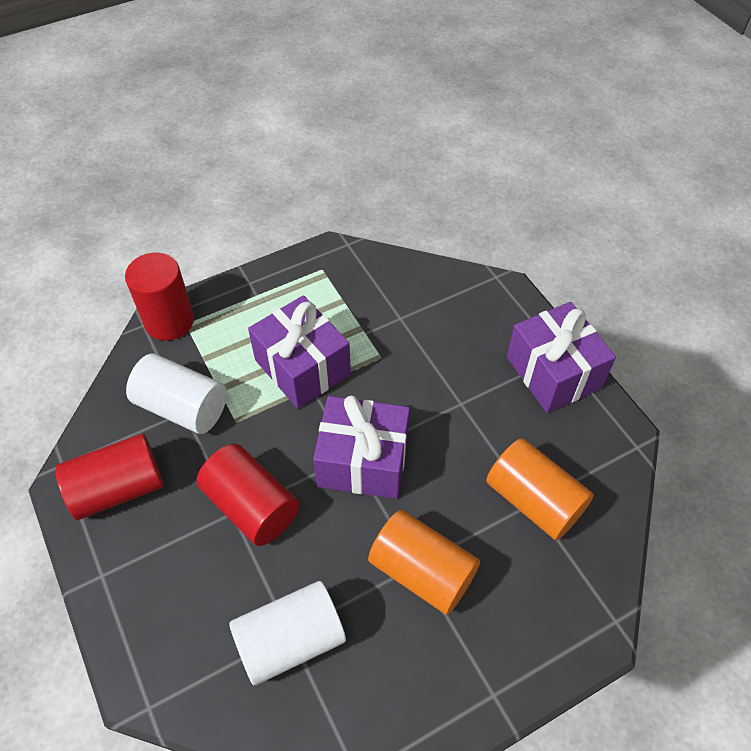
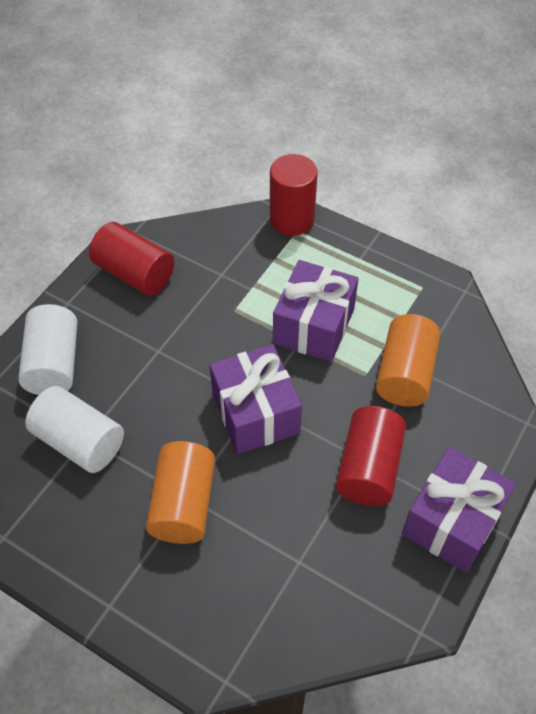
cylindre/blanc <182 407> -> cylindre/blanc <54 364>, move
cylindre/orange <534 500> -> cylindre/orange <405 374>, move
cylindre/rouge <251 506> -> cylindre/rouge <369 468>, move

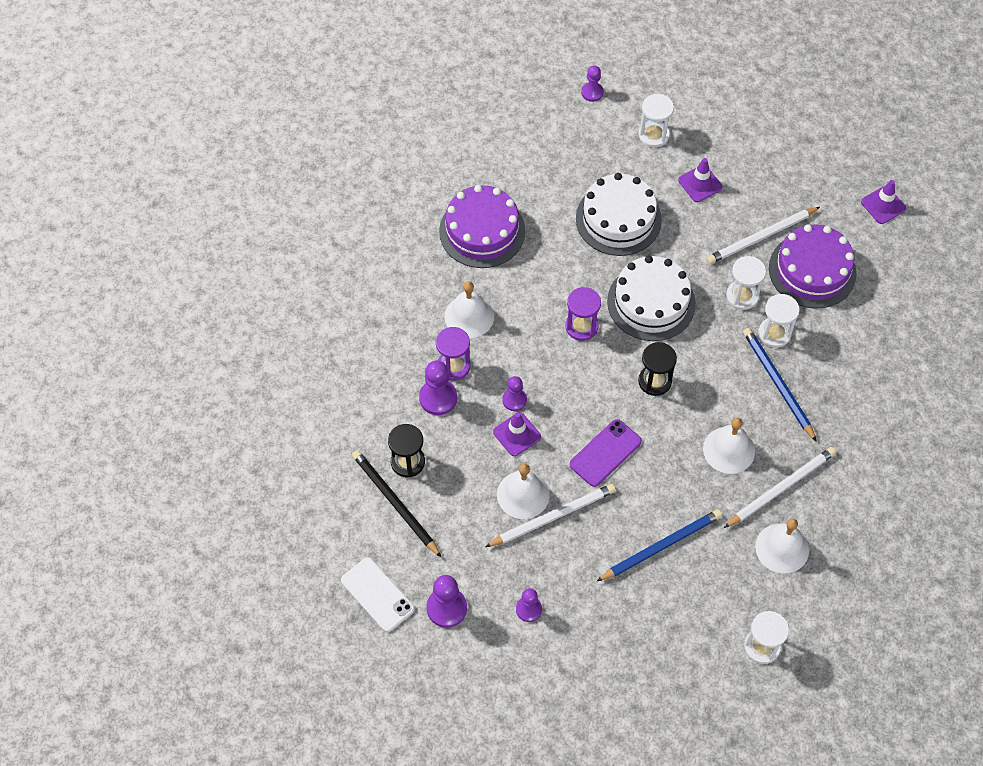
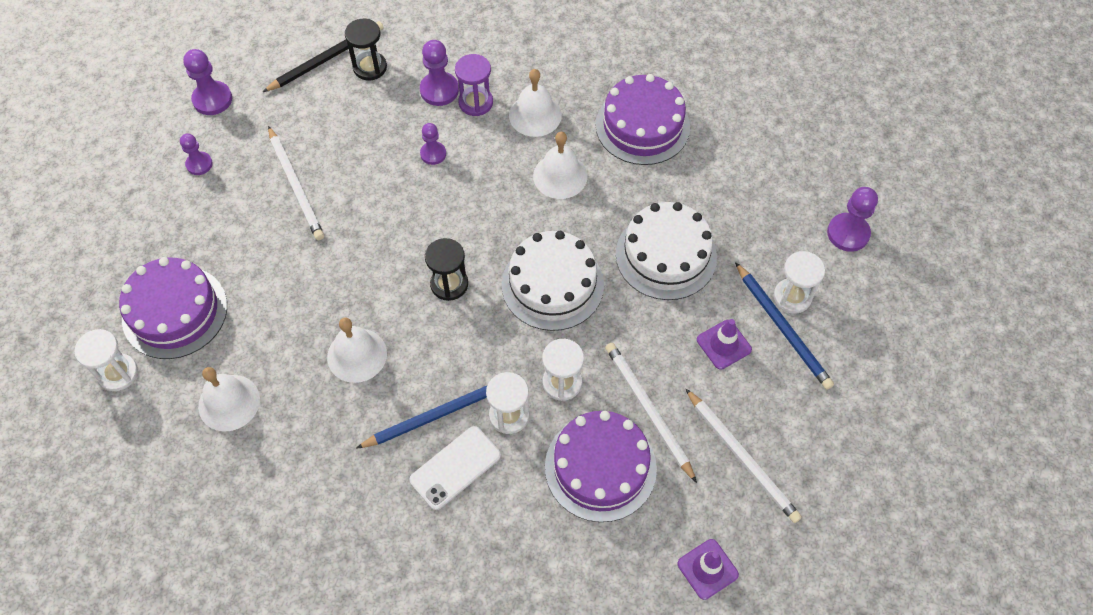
pion/violet <592 92> -> pion/violet <848 233>, x1.55
sablier/violet <581 327> -> none
cône de chantier/violet <517 434> -> none
téléphone/violet <605 453> -> none
crayon/blanc <781 488> -> crayon/blanc <742 457>, move
cloche/blanc <523 494> -> cloche/blanc <560 176>, move
crayon/bleu <661 546> -> crayon/bleu <783 328>, move
téléphone/blanc <377 595> -> téléphone/blanc <455 467>, move
none -> gâteau/violet <175 312>

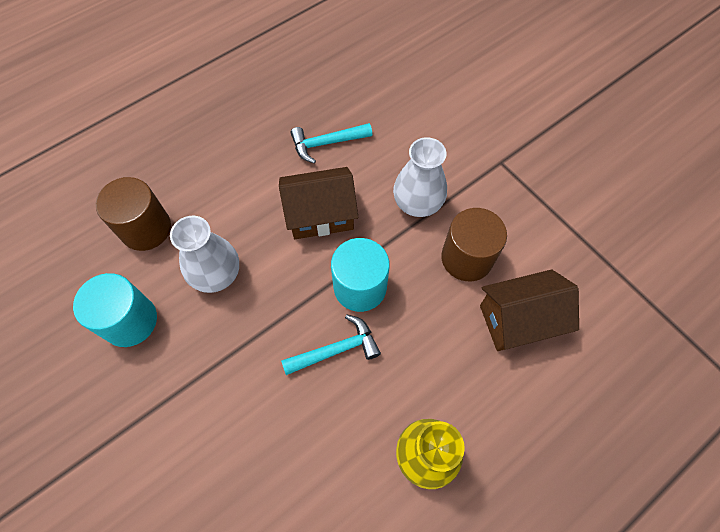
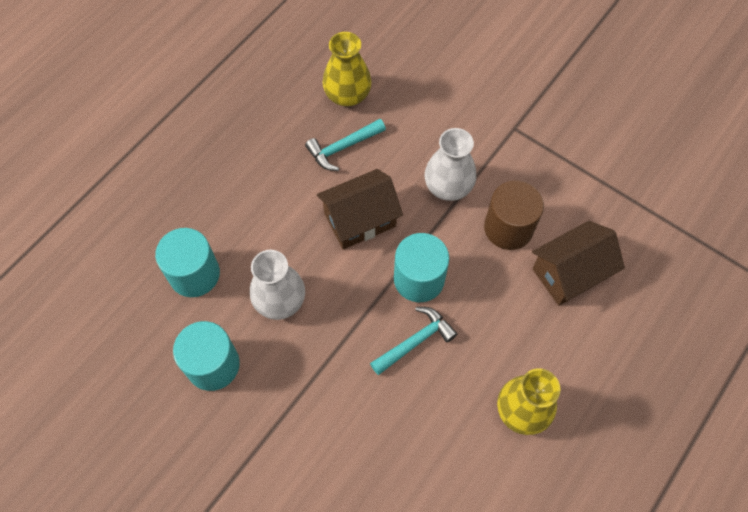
cylindre/marron <146 228> -> cylindre/turquoise <194 274>
none -> vase/jaune <347 95>

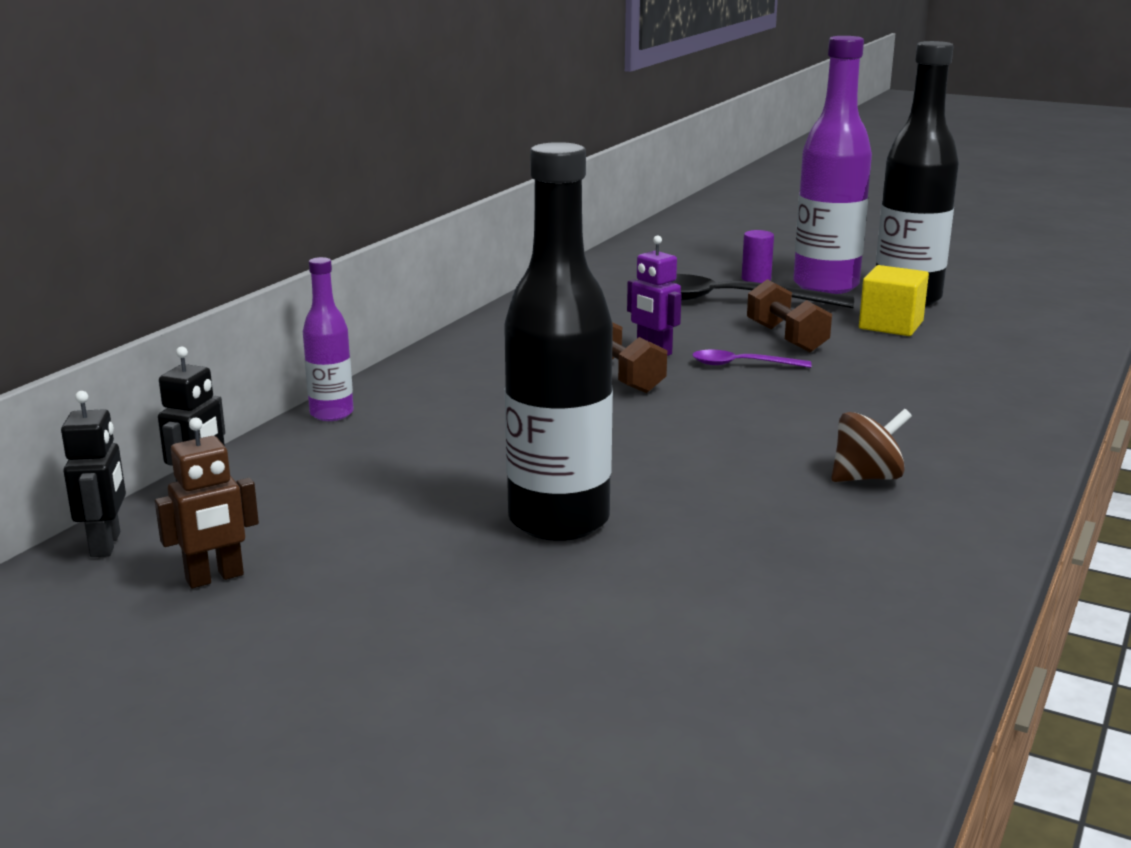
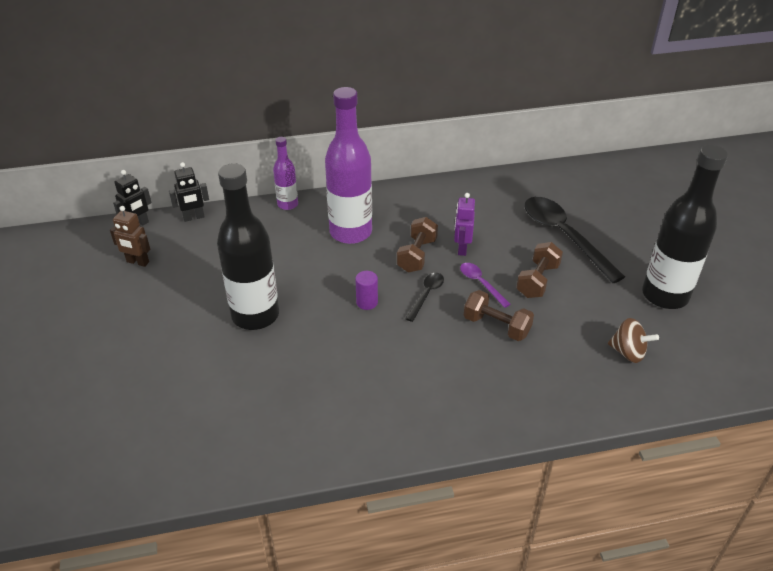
bouteille/violet <825 286> -> bouteille/violet <350 232>, move
cylindre/violet <756 279> -> cylindre/violet <367 302>, move
cube/jaune <891 325> -> none
toupie/marron <867 477> -> toupie/marron <628 352>, move
none -> cuillère/noir <426 295>
none -> haltère/marron <496 326>

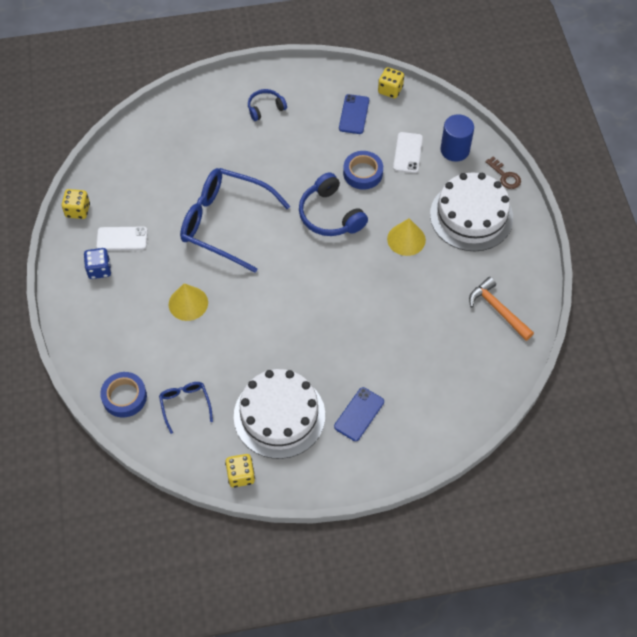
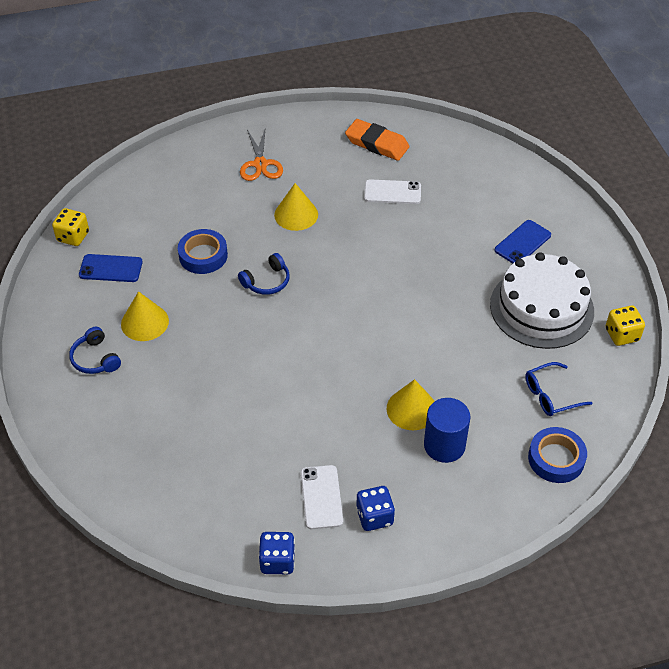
cylindre/bleu <455 150> -> cylindre/bleu <444 445>, move
téléphone/blanc <408 153> -> téléphone/blanc <392 192>, move
clé/marron <505 176> -> none
lunettes/bleu <224 223> -> none
casque audio/bleu <330 215> -> casque audio/bleu <266 281>, x0.59
gâteau/blanc <471 216> -> ciseaux/orange <260 164>
dé/jaune <78 210> -> dé/bleu <277 561>
marteau/orange <497 309> -> gomme/orange <377 144>
téléphone/bleu <359 414> -> téléphone/bleu <522 243>, 75 degrees counterclockwise
none -> cône/jaune <144 322>

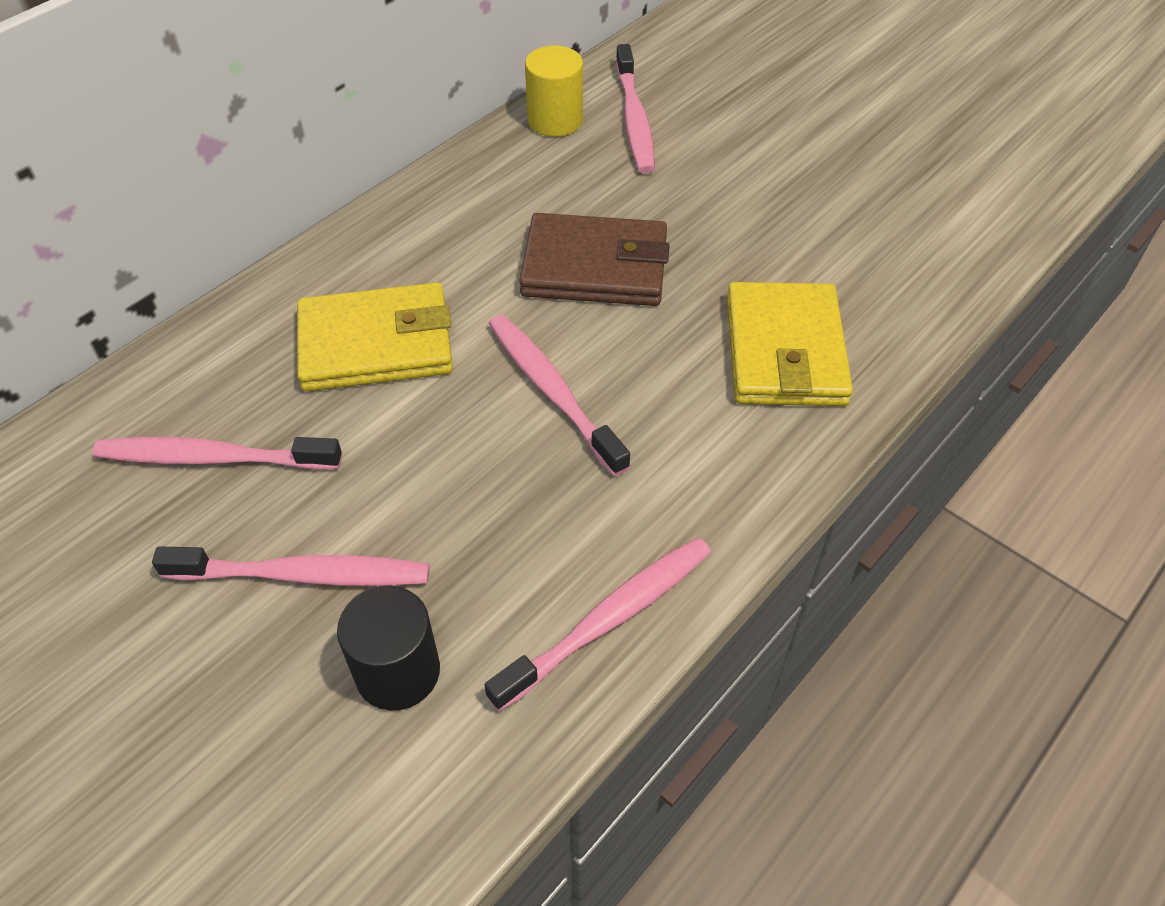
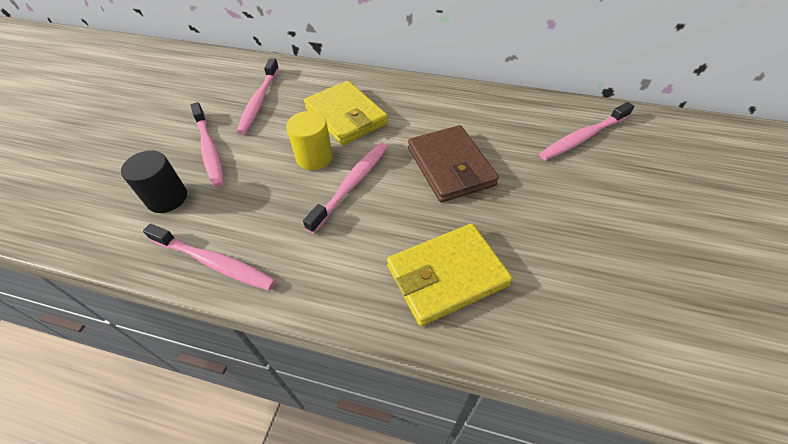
cylindre/jaune <555 120> -> cylindre/jaune <314 157>, move
brosse à dents/rose <213 458> -> brosse à dents/rose <259 101>, 150 degrees counterclockwise

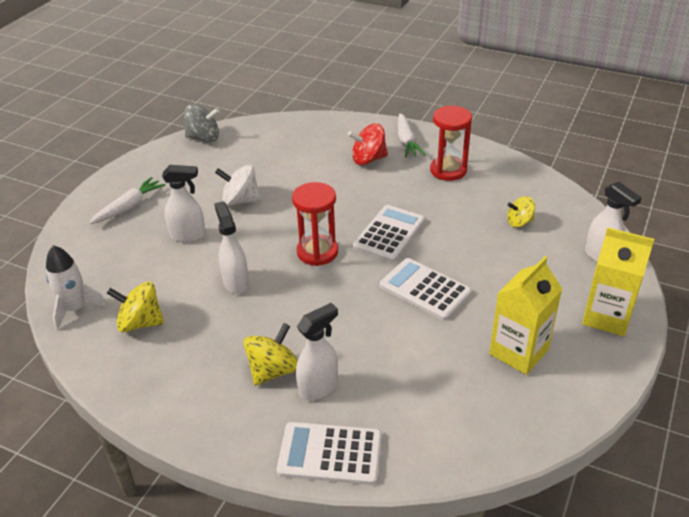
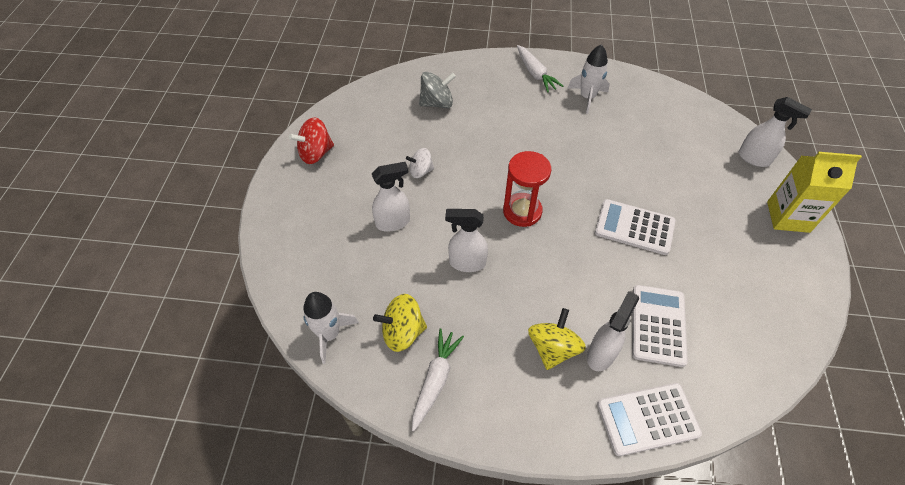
toupie/gris <204 138> -> toupie/gris <437 103>, move
sablier/rouge <448 170> -> fusée/blanc <587 97>
toupie/rouge <368 159> -> toupie/rouge <316 153>, move
toupie/blanc <240 200> -> toupie/blanc <421 171>, x0.67
carotte/blanc <129 207> -> carotte/blanc <435 380>, move
toupie/jaune <519 222> -> none
vaporisateur/blanc <235 282> -> vaporisateur/blanc <467 263>, 45 degrees counterclockwise
calculatrice/blanc <389 234> -> calculatrice/blanc <658 325>, move
brique de lait/jaune <518 352> -> none

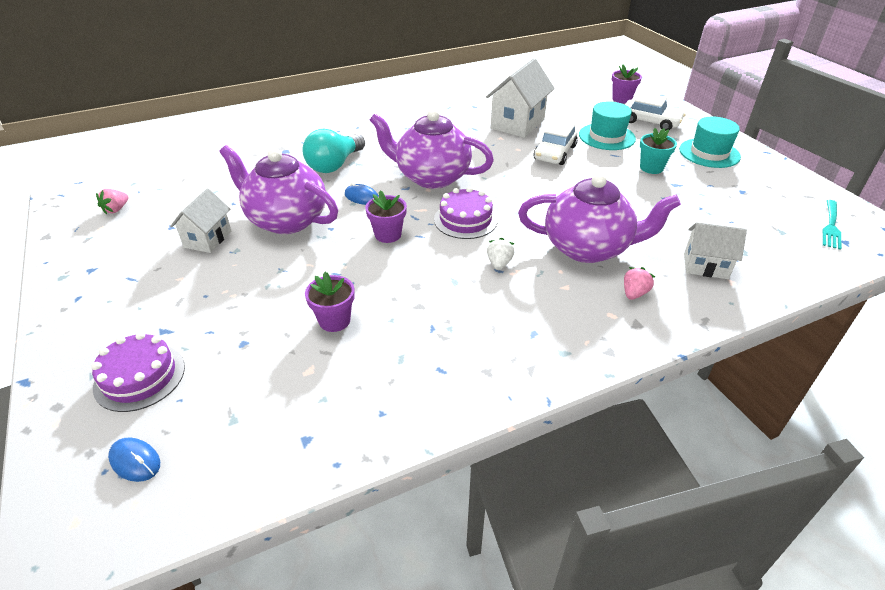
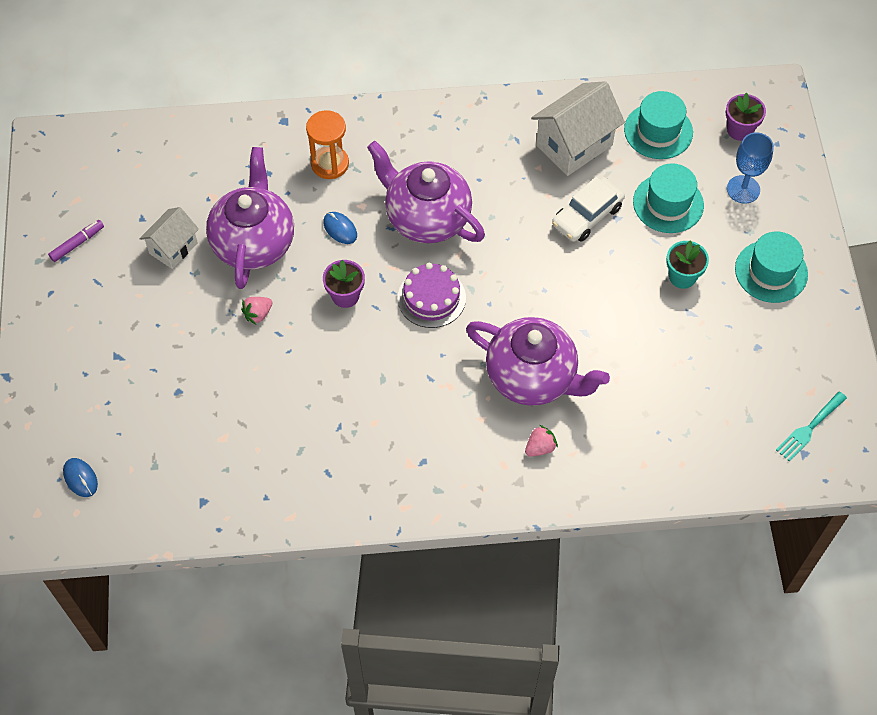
voiture/blanc <650 122> -> verre à pied/bleu <743 189>
ampoule/turquoise <334 165> -> sablier/orange <330 164>
théière/violet <286 220> -> théière/violet <254 242>, 45 degrees clockwise
fraise/rose <116 209> -> fraise/rose <258 314>, move
maison/blanc <705 266> -> none
fraise/blanc <499 263> -> none
pot de fleurs/violet <334 320> -> none
gâteau/violet <139 377> -> none
none -> chapeau/turquoise <658 131>
none -> feutre/violet <77 243>

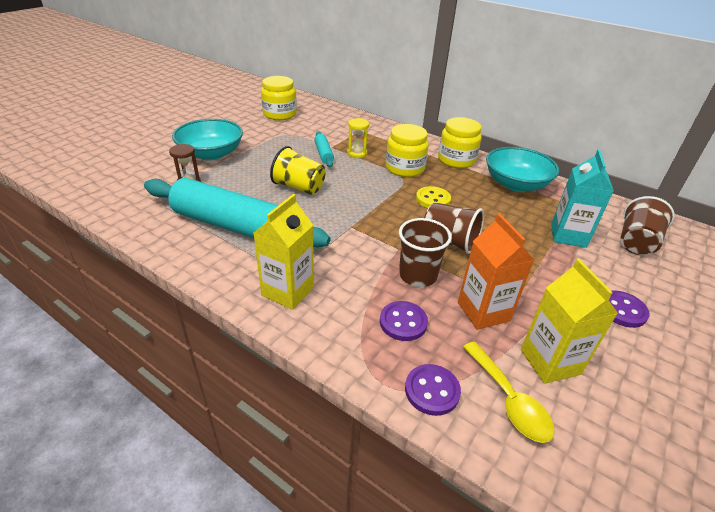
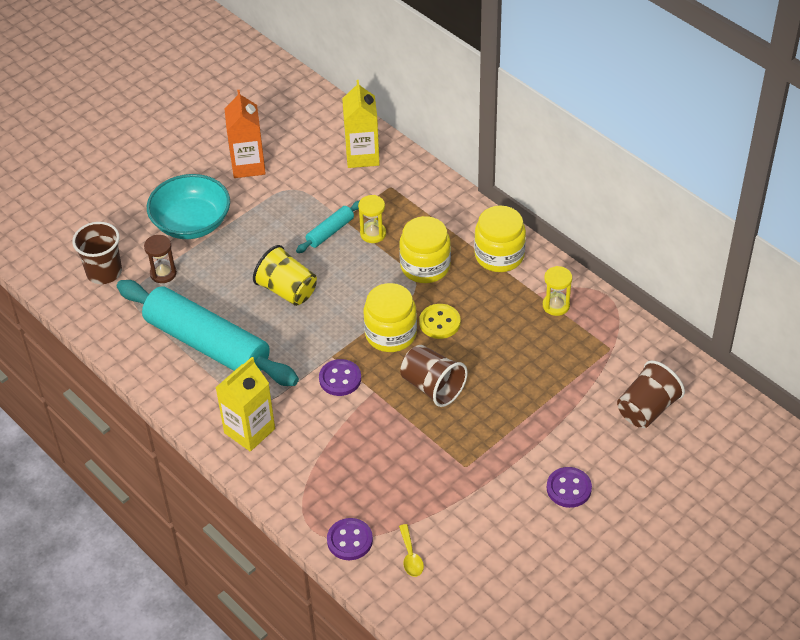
bocal/jaune <279 114> -> bocal/jaune <391 334>, move
rouleau à pâtisserie/turquoise <324 154> -> rouleau à pâtisserie/turquoise <330 232>, 45 degrees clockwise
bol/turquoise <516 184> -> sablier/jaune <556 305>
brique de lait/turquoise <568 235> -> none
brique de lait/orange <483 311> -> brique de lait/orange <248 165>, move
gobelet/marron <417 275> -> gobelet/marron <104 272>, move
brique de lait/jaune <550 362> -> brique de lait/jaune <362 156>, move
bouton/violet <403 322> -> bouton/violet <340 379>, move
cuillère/jaune <509 400> -> cuillère/jaune <411 556>, x0.60

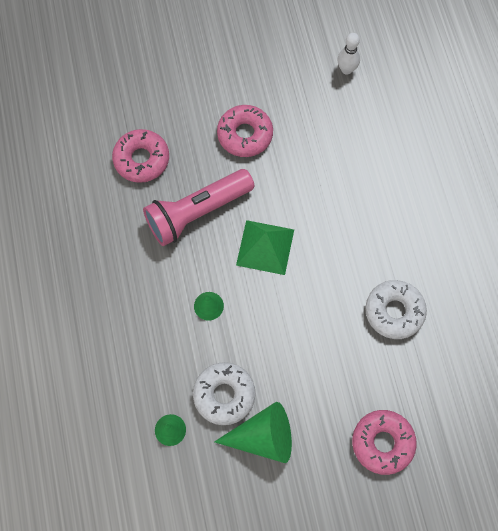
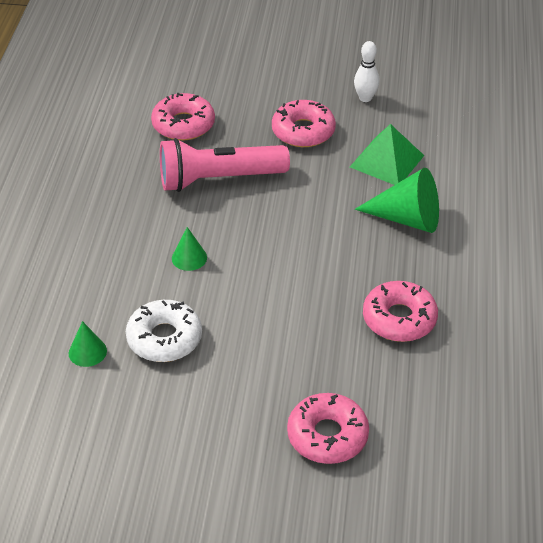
quille/blanc <346 69> -> quille/blanc <365 98>, move
pyramide/vert <265 247> -> pyramide/vert <386 161>, move
beignet/blanc <394 312> -> beignet/rose <399 319>
cône/vert <263 437> -> cône/vert <407 218>, move

